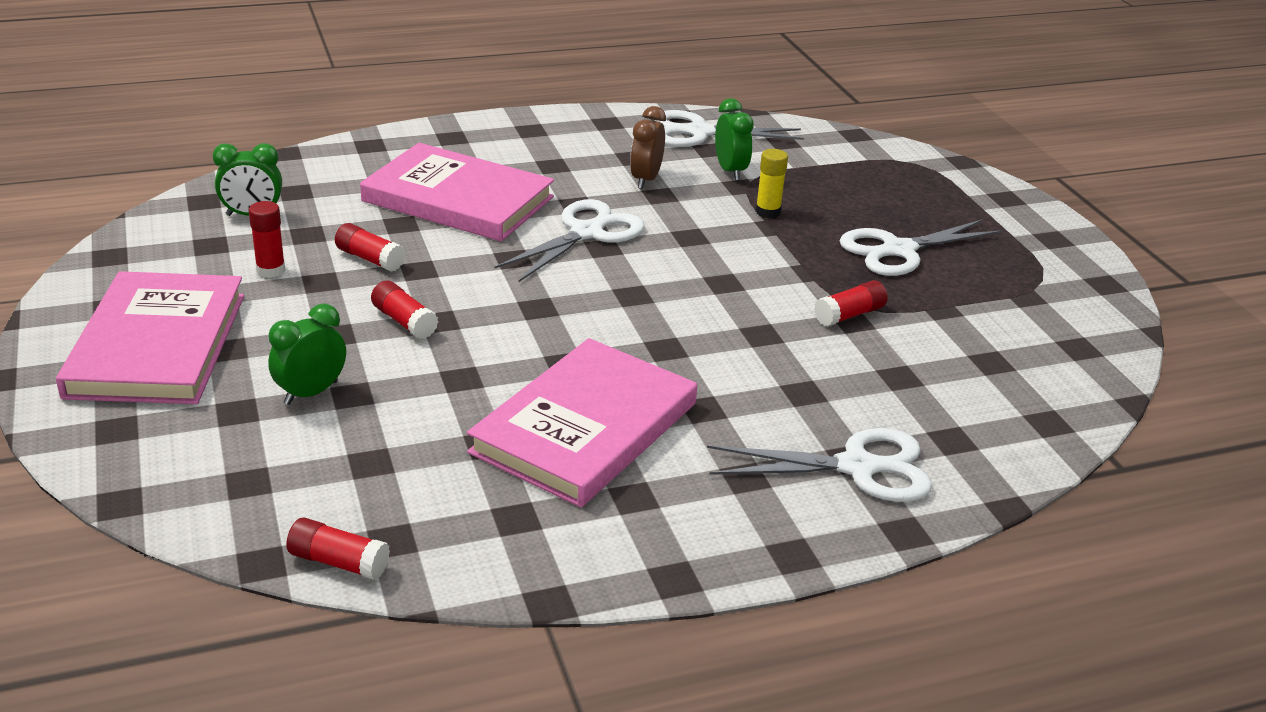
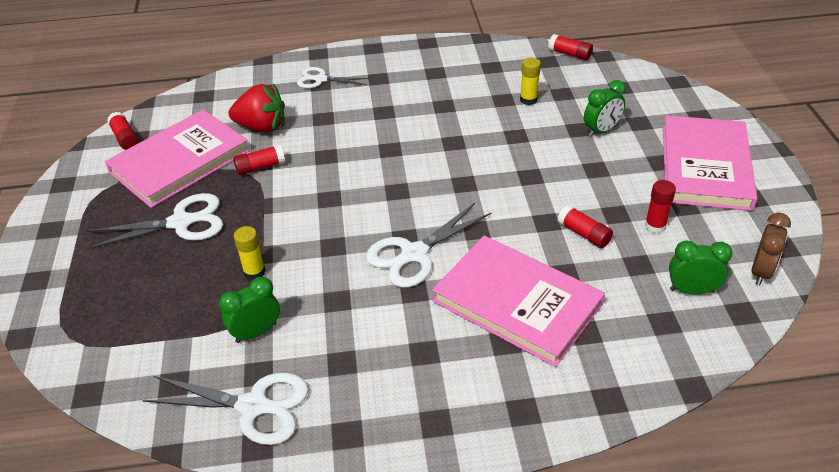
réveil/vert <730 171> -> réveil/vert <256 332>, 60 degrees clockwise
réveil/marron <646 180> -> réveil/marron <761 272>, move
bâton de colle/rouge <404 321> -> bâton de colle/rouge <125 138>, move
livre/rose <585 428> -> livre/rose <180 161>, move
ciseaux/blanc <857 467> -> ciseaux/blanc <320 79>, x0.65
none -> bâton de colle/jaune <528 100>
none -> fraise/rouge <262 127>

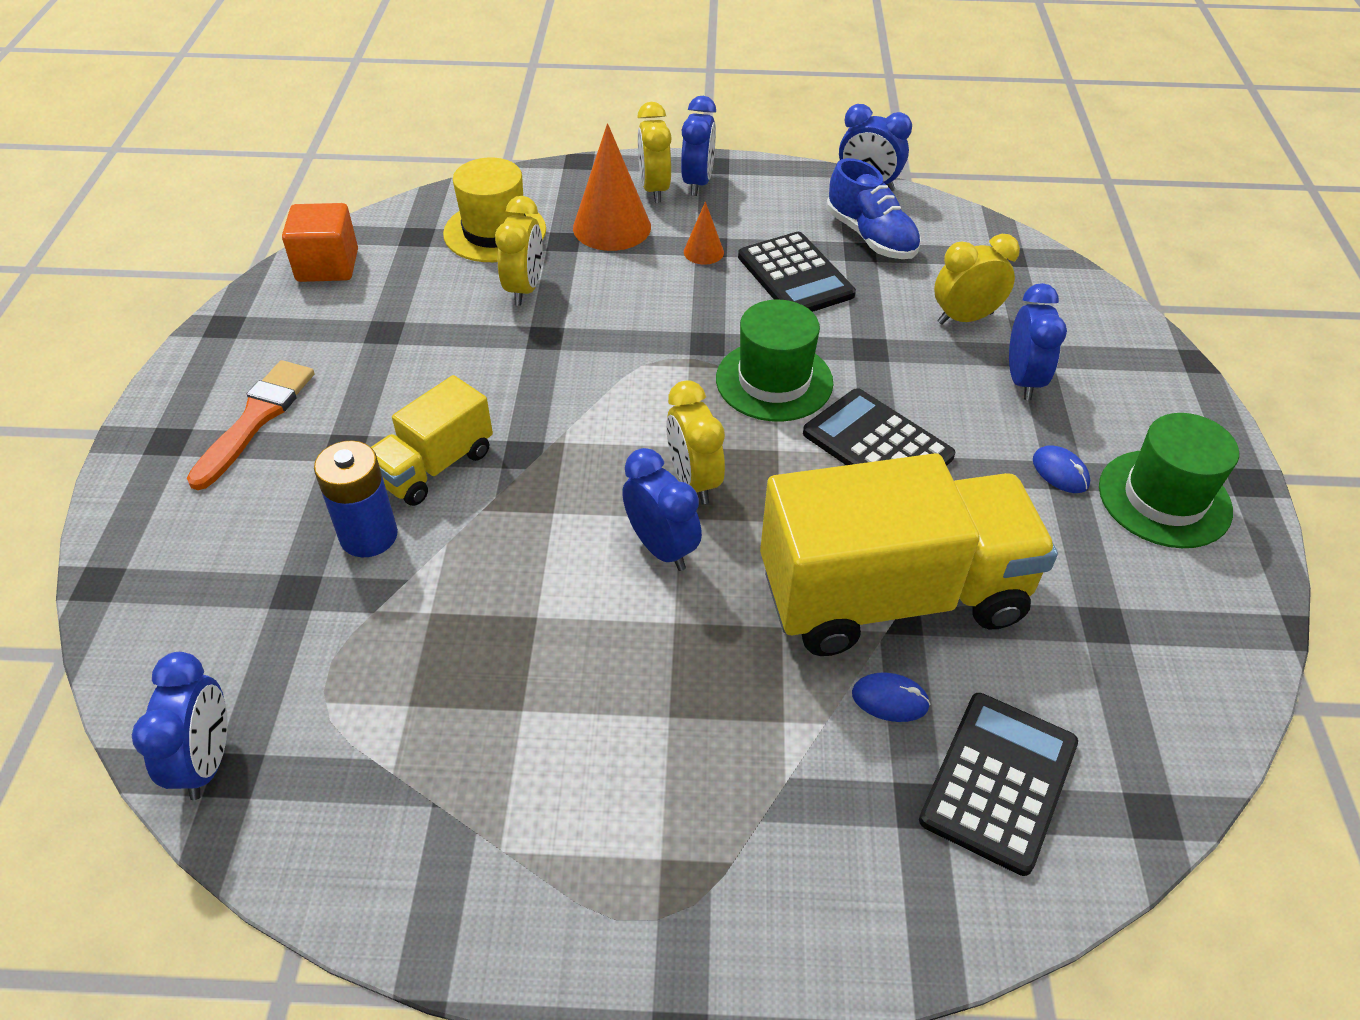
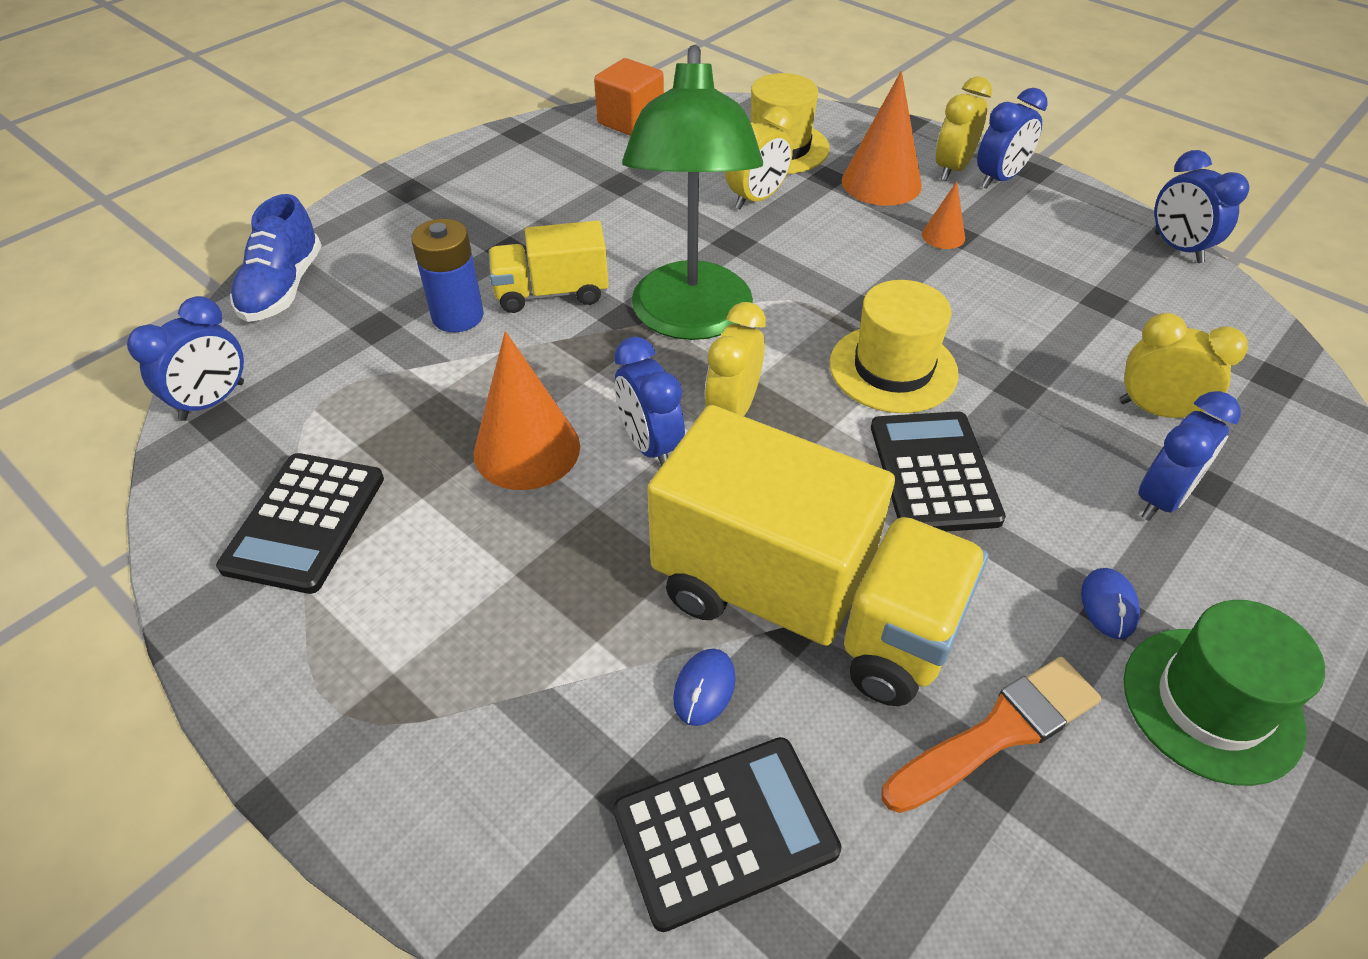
chaussure/bleu <871 237> -> chaussure/bleu <283 288>, move
calculatrice/noir <795 276> -> calculatrice/noir <305 522>, move
chapeau/vert <774 381> -> chapeau/jaune <893 368>
pinceau/orange <256 419> -> pinceau/orange <997 733>, move
réveil/bleu <661 548> -> réveil/bleu <650 445>, 150 degrees clockwise
souris/bleu <890 700> -> souris/bleu <704 688>, 60 degrees clockwise
none -> lampe/vert <691 320>
none -> cône/orange <527 449>

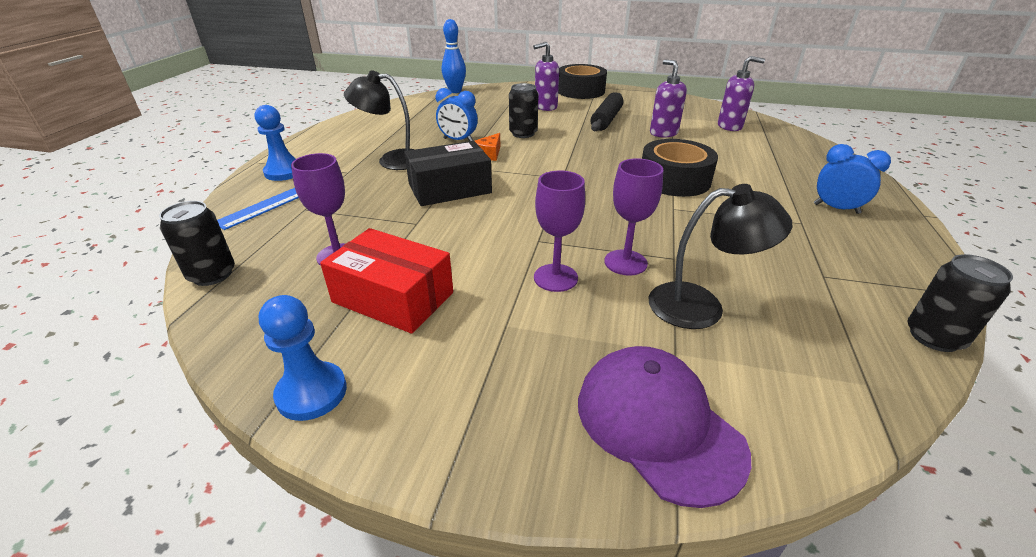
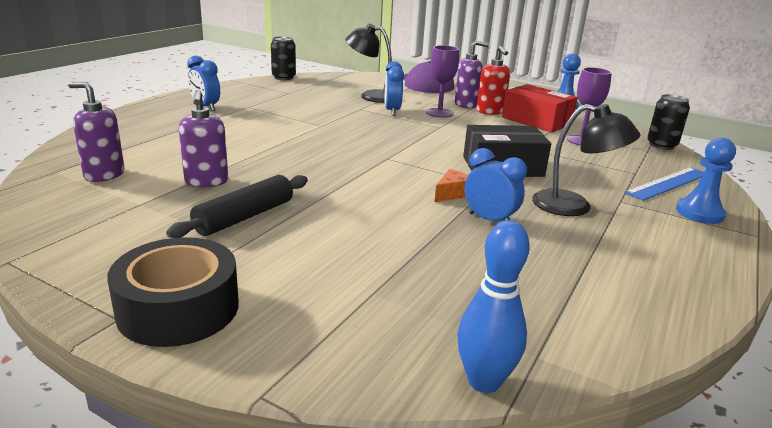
distributeur de savon/violet <545 107> -> distributeur de savon/violet <466 105>, move
canette/noir <523 133> -> none
ruban adhésif/noir <674 180> -> none
verre à pied/violet <625 262> -> réveil/bleu <392 111>
none -> distributeur de savon/rouge <490 111>

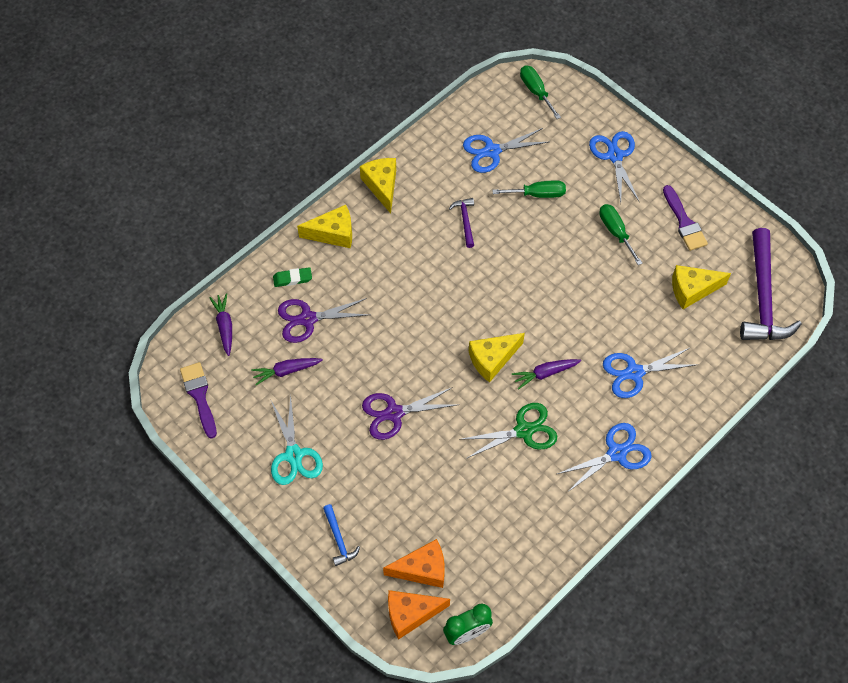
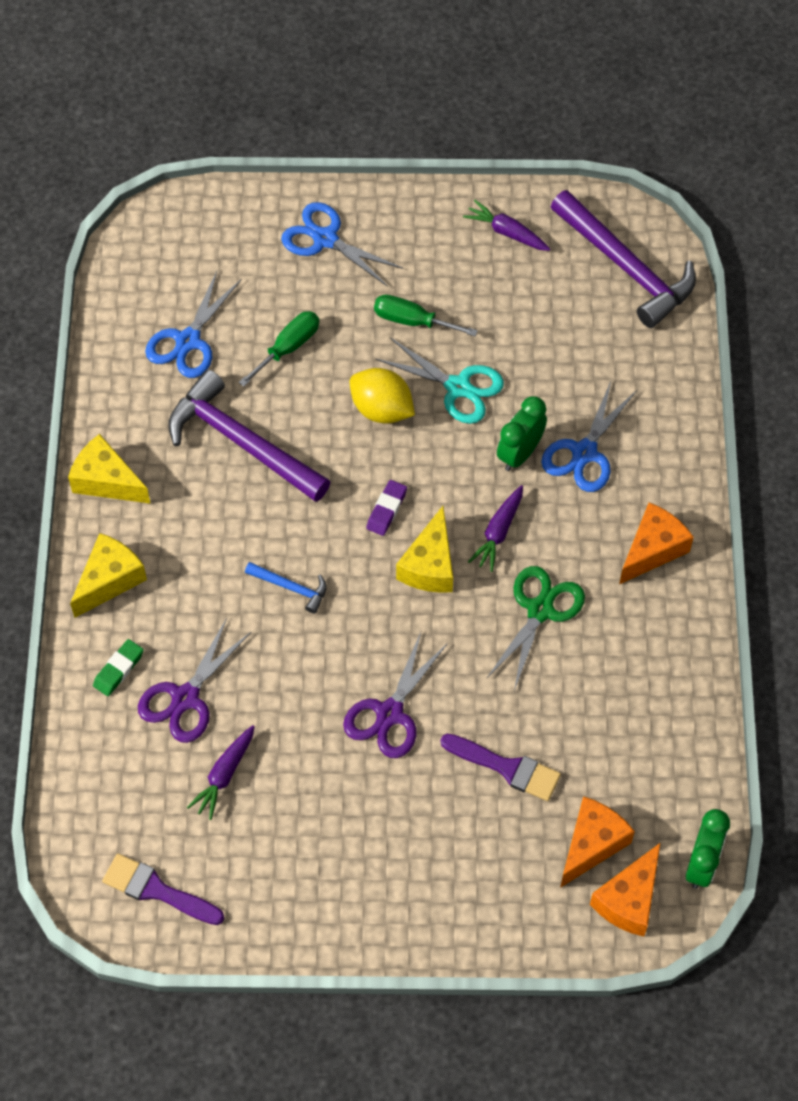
tournevis/vert <536 91> -> none
pinceau/violet <684 222> -> pinceau/violet <506 768>, move
marteau/violet <465 221> -> marteau/violet <241 442>, x2.20
fromage/jaune <692 290> -> none
carotte/violet <224 326> -> carotte/violet <507 232>, move
ciseaux/turquoise <294 455> -> ciseaux/turquoise <458 387>, move
ciseaux/bleu <617 453> -> fromage/orange <652 549>
marteau/bleu <338 539> -> marteau/bleu <291 588>, move
none -> citron/jaune <381 409>
none -> réveil/vert <520 453>
none -> gomme/violet <386 510>

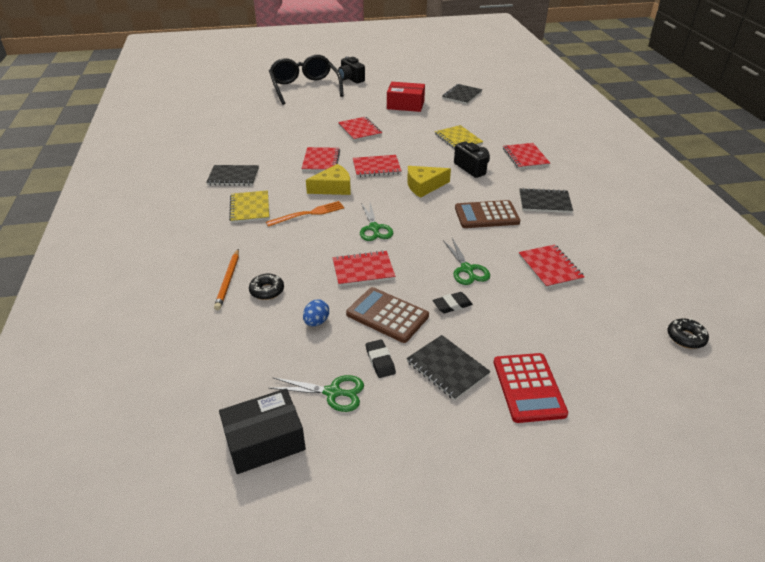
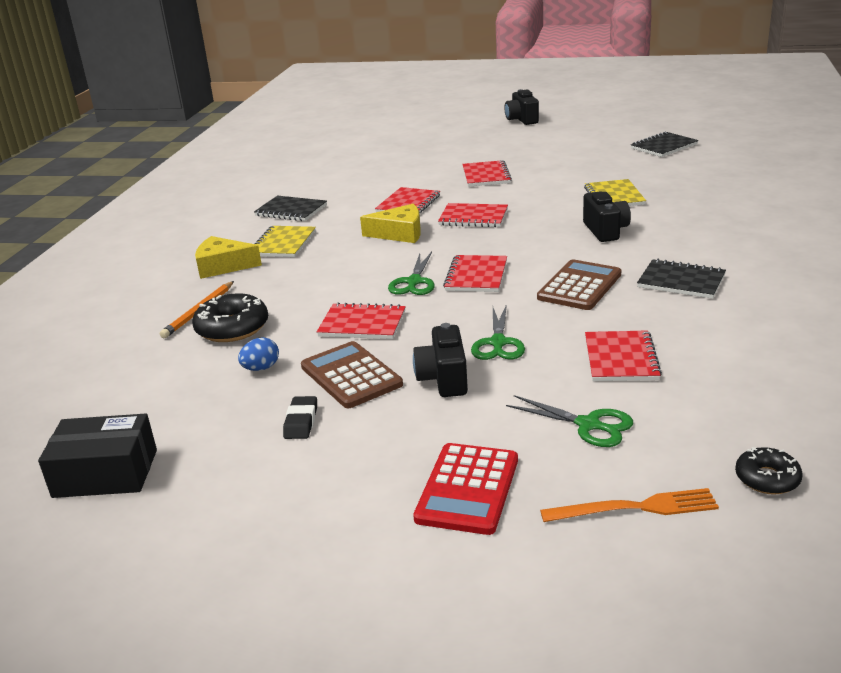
lunettes/noir <305 88> -> none
boîte/rouge <405 105> -> none
carnet/rouge <525 157> -> carnet/rouge <476 276>, move
fromage/jaune <424 186> -> fromage/jaune <223 266>, move
calculatrice/marron <486 215> -> calculatrice/marron <579 286>, 105 degrees clockwise
fourchette/orange <308 214> -> fourchette/orange <635 508>, move
beignet/noir <267 291> -> beignet/noir <232 328>, x1.65
gomme/noir <452 305> -> appareil photo/noir <443 379>
carnet/noir <447 368> -> none
ciseaux/vert <332 392> -> ciseaux/vert <588 425>, move

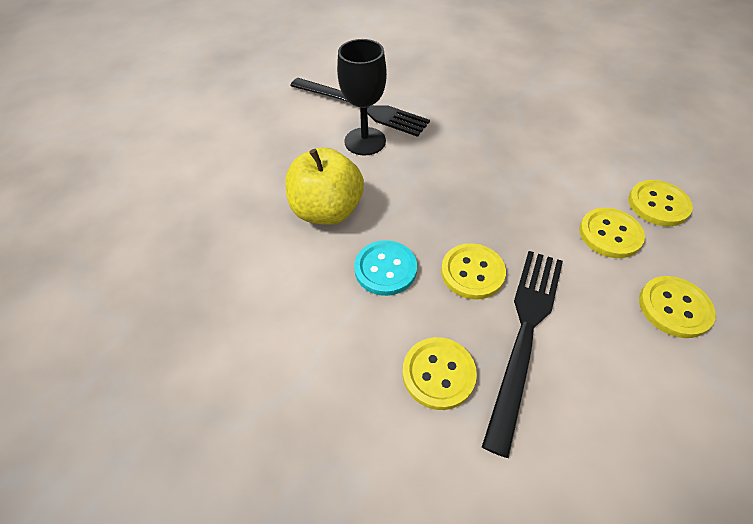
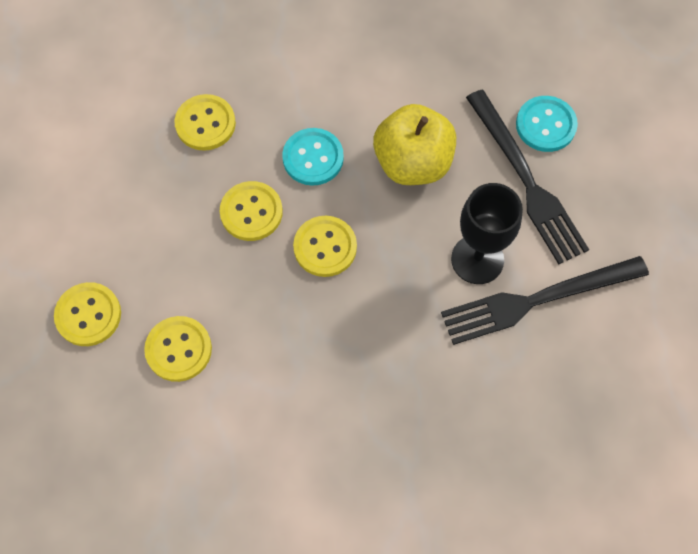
bouton/jaune <658 204> -> bouton/jaune <325 247>, move
fourchette/noir <525 334> -> fourchette/noir <526 181>, move
none -> bouton/turquoise <545 125>

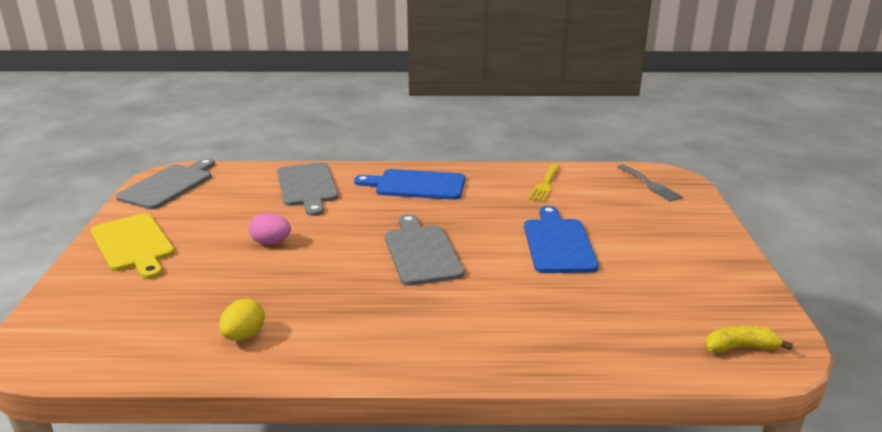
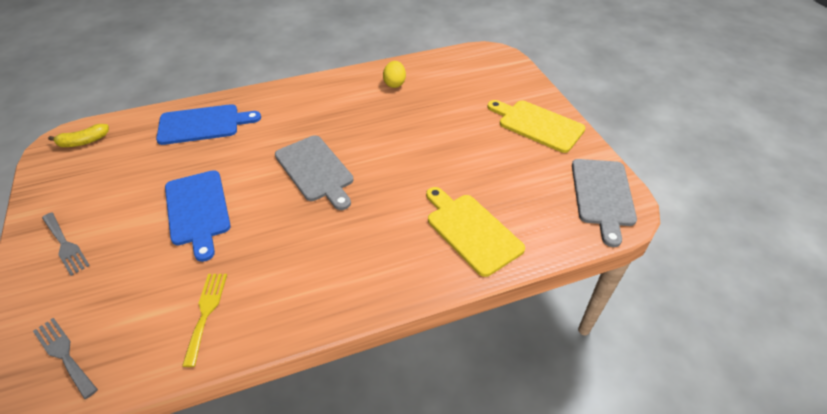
planche à découper/gris <307 187> -> planche à découper/jaune <471 231>
planche à découper/bleu <416 185> -> planche à découper/bleu <203 124>, move
œuf/rose <271 242> -> none
none -> fourchette/gris <65 245>

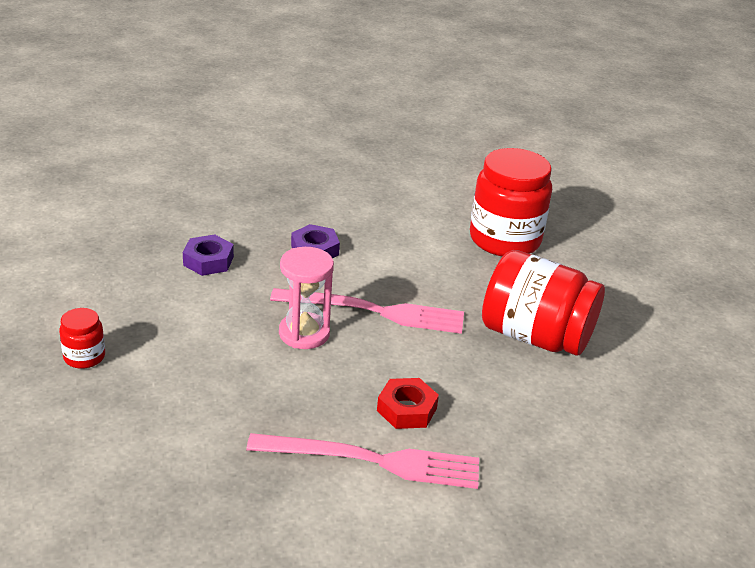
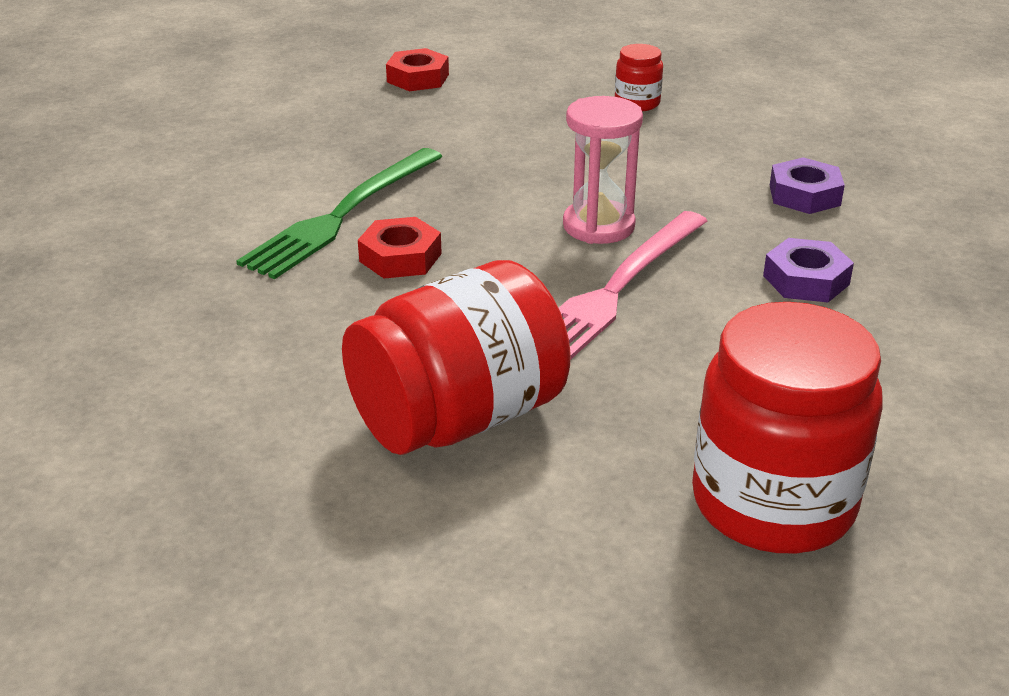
fourchette/rose <373 461> -> fourchette/vert <342 215>
none -> écrou/rouge <418 78>

